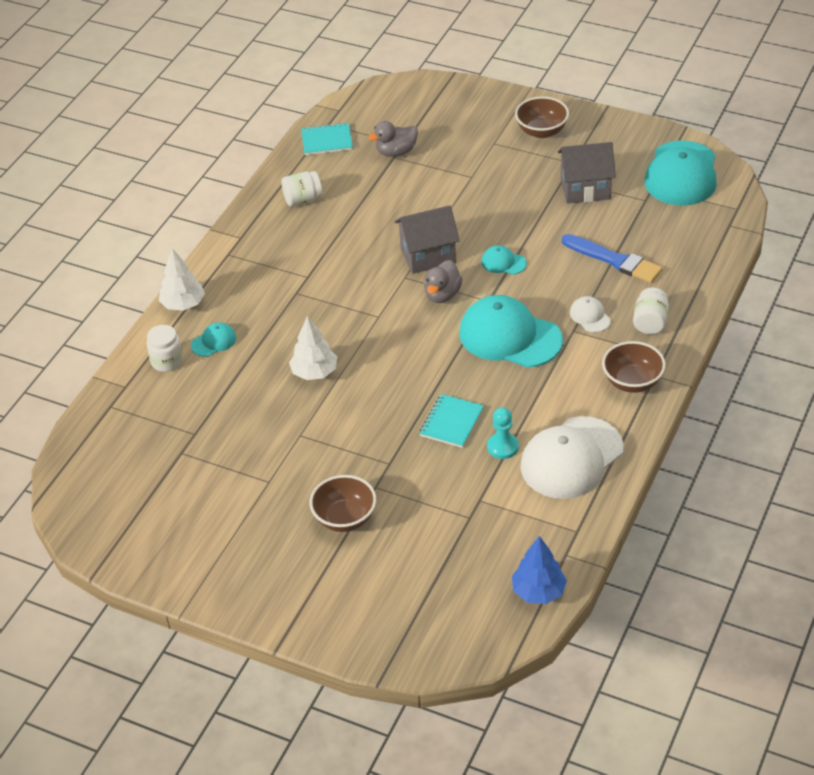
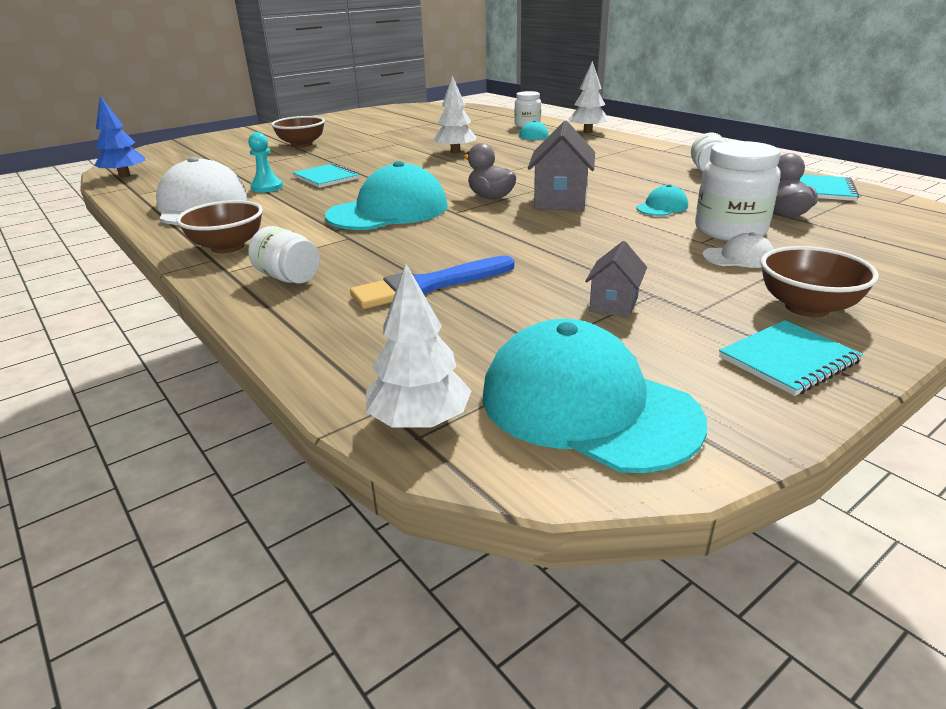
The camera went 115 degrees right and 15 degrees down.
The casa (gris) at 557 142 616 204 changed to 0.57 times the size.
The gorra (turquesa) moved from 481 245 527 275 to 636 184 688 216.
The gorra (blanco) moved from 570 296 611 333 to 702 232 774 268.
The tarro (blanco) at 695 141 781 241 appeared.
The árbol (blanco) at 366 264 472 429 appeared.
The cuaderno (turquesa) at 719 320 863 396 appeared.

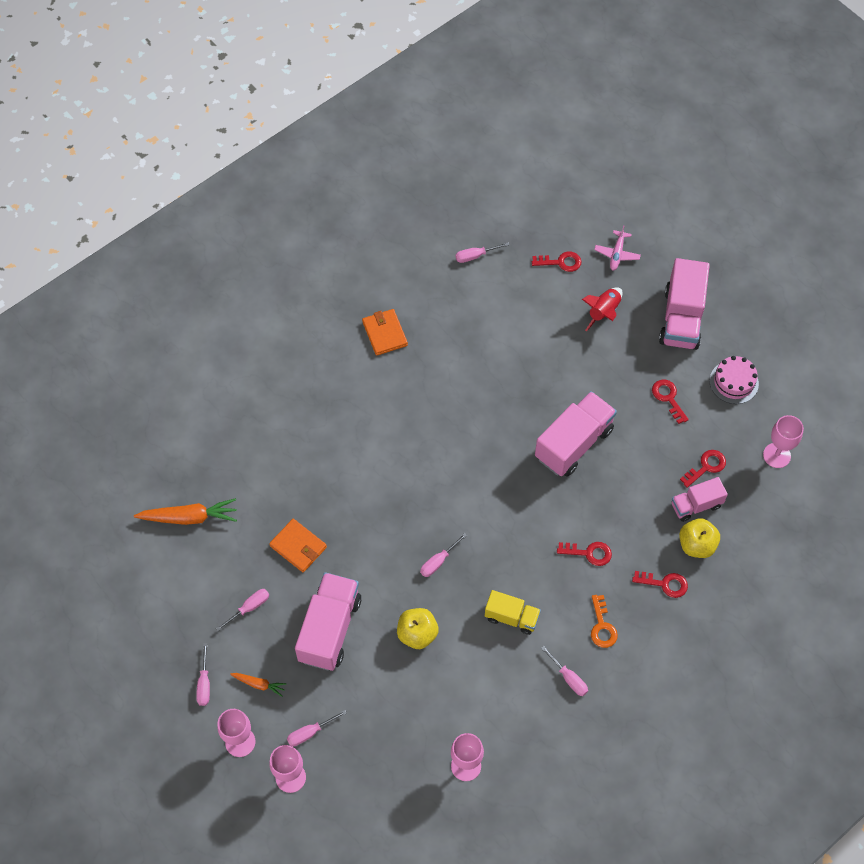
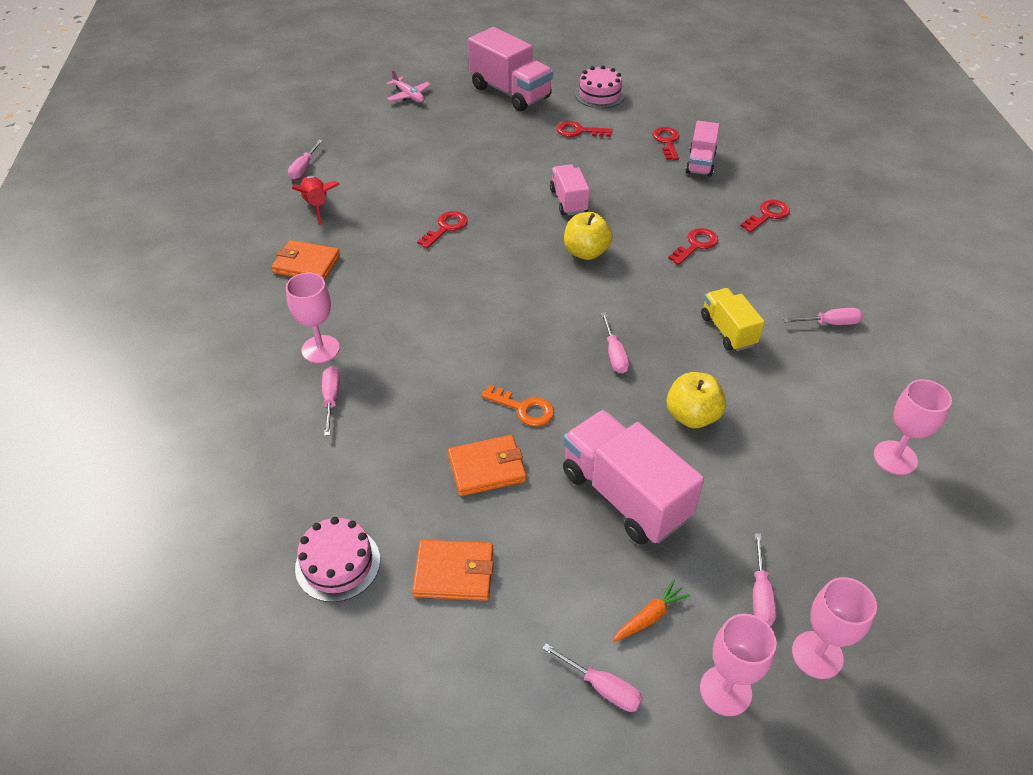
The camera went 55 degrees left and 15 degrees down.
The llave (rojo) moved from 532 251 581 272 to 417 211 468 249.
The cohete (rojo) moved from 582 287 623 332 to 292 176 340 225.
The camión (rosa) at 535 391 617 476 changed to 0.58 times the size.
The copa (rosa) moved from 763 415 804 468 to 286 273 340 363.
The zanahoria (naranja) at 134 498 237 525 was replaced by the tarta (rosa) at 295 517 380 602.
The manzana (amarillo) moved from 679 518 720 558 to 564 212 613 260.
The destornillador (rosa) moved from 216 589 269 631 to 322 367 340 436.
The camión (amarillo) at 485 590 541 635 turned 75 degrees counterclockwise.
The llave (naranja) moved from 591 595 618 648 to 481 385 554 426.
The cartera (naranja) at 412 540 494 601 appeared.

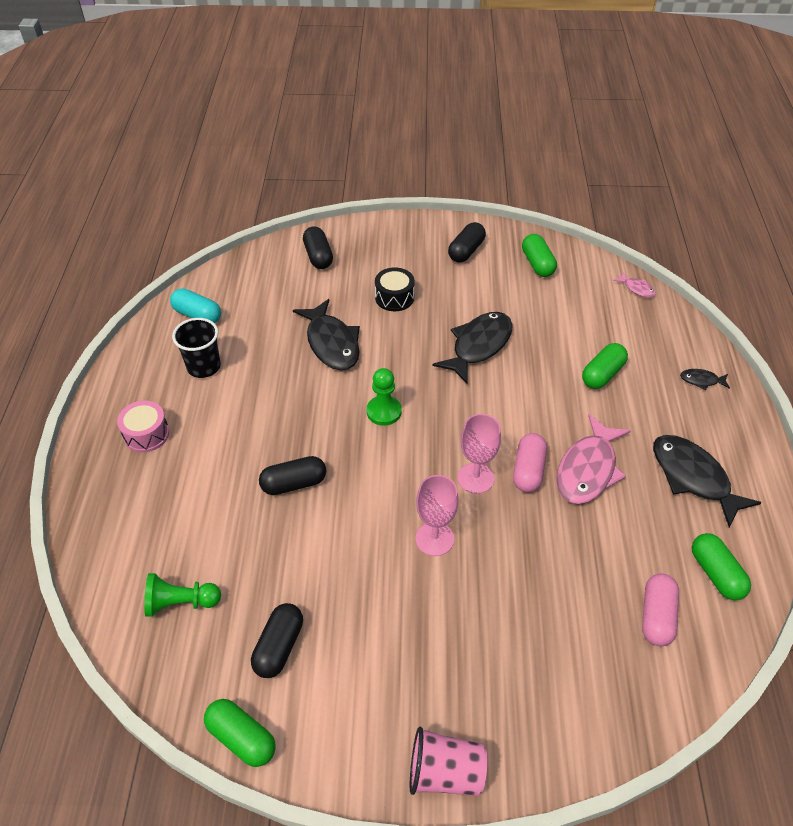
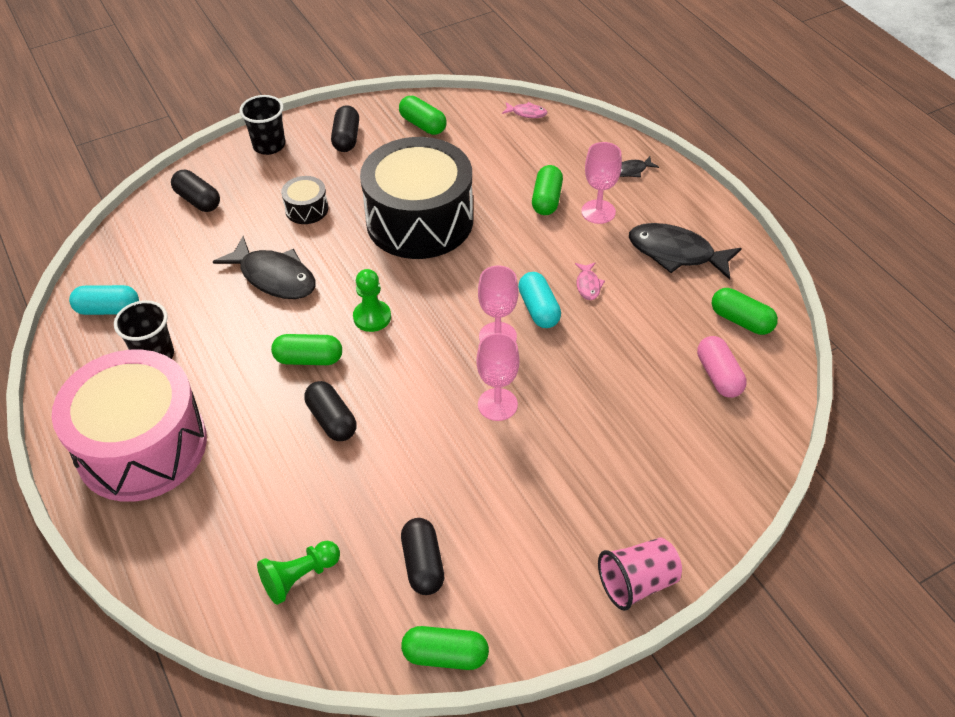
The camera went 30 degrees left and 0 degrees up.
The pez (negro) at 433 312 512 384 was replaced by the tambor (negro) at 360 137 473 259.
The tambor (rosa) at 117 400 169 453 changed to 2.46 times the size.
The pez (rosa) at 556 414 631 504 changed to 0.46 times the size.
The cápsula (rosa) at 513 433 547 493 became the cápsula (turquesa) at 518 272 561 328.
The cápsula (negro) at 259 456 326 495 turned 75 degrees counterclockwise.
The vaso (negro) at 239 95 285 155 appeared.
The copa (rosa) at 581 142 622 224 appeared.
The cápsula (verde) at 271 334 342 365 appeared.

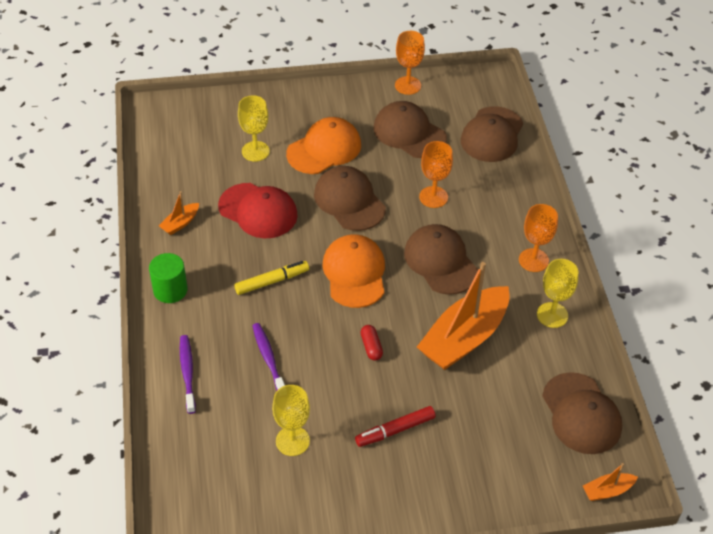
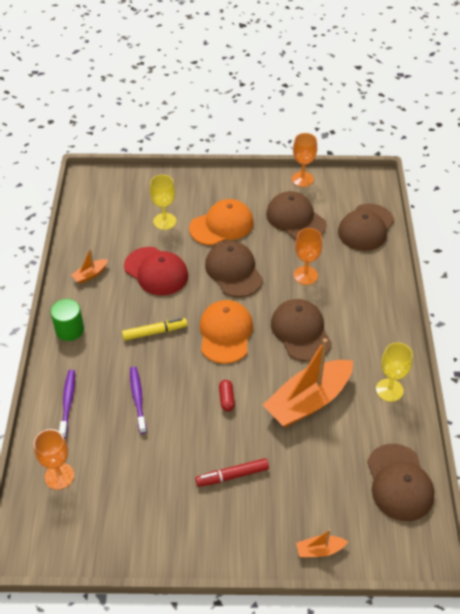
The camera went 10 degrees right and 0 degrees up.
The copa (naranja) moved from 519 204 558 272 to 34 429 74 490.
The copa (amarillo) at 272 385 310 456 disappeared.
The barco (naranja) moved from 583 463 638 501 to 296 529 348 558.

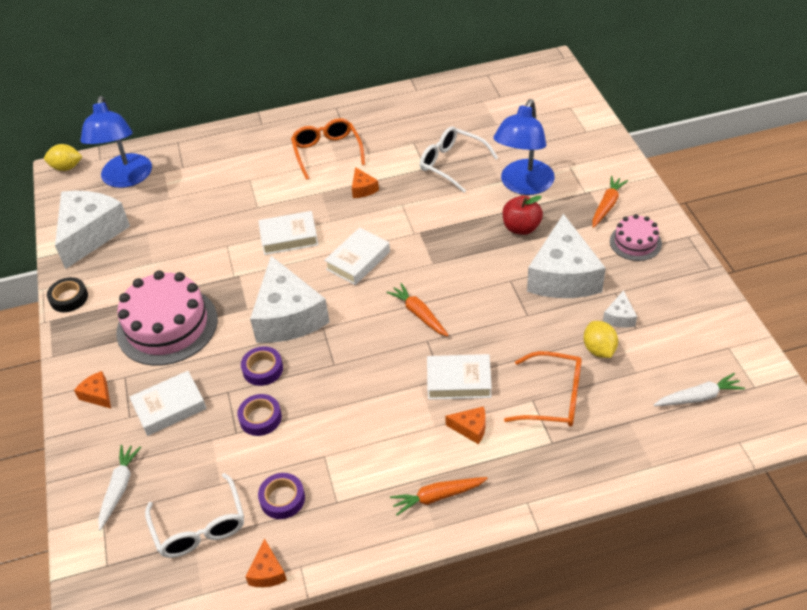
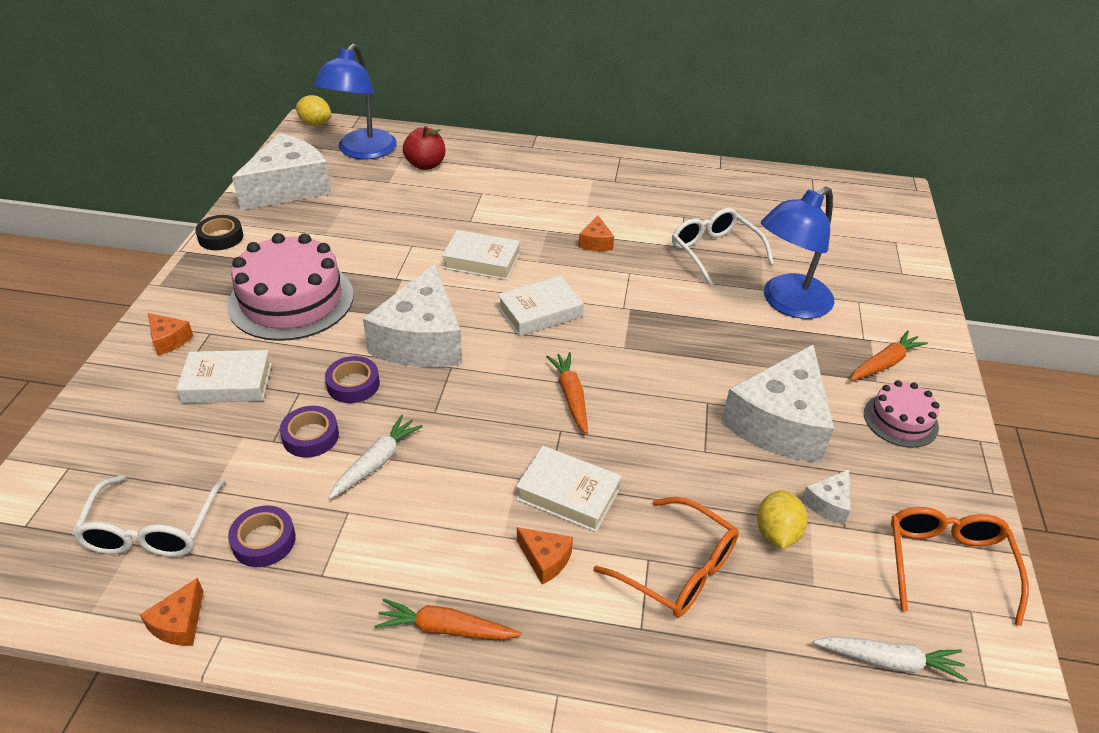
The camera went 20 degrees right and 5 degrees down.
The gafas (naranja) moved from 291 118 365 180 to 891 507 1029 626.
The manzana (rojo) moved from 503 196 543 235 to 403 126 445 170.
The queso (naranja) at 74 371 111 409 turned 150 degrees clockwise.
The zanahoria (blanco) moved from 98 445 141 530 to 328 415 423 499.

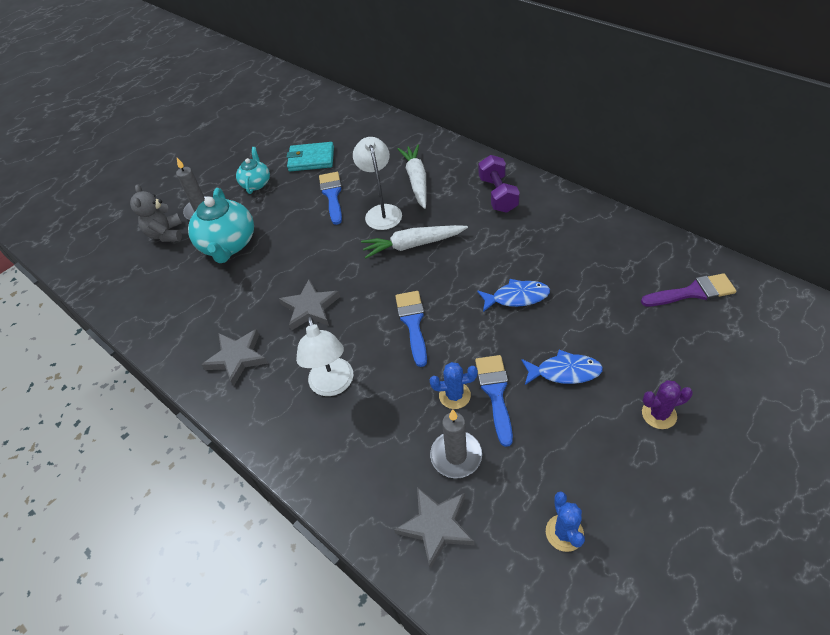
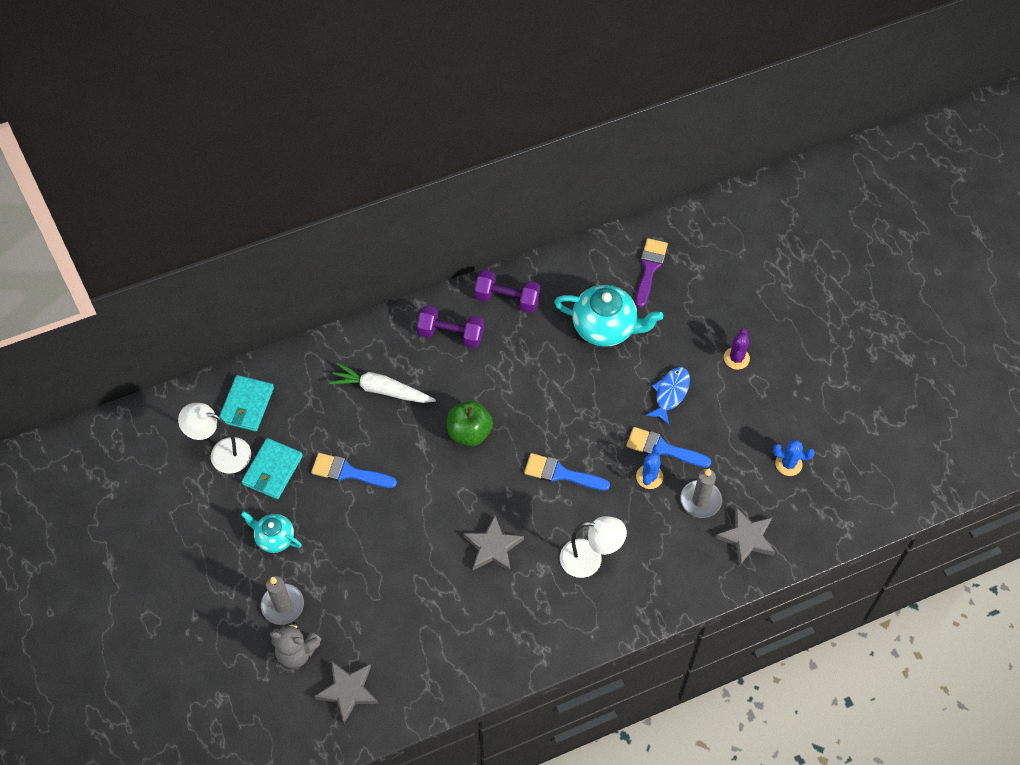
The camera went 70 degrees left and 10 degrees up.
The lámpara (blanco) moved from 353 137 402 230 to 178 403 251 474.
The tetera (turquesa) moved from 188 188 254 263 to 554 285 663 347.
The zanahoria (blanco) at 361 225 468 258 was replaced by the manzana (verde) at 447 401 493 446.
The pez (azul) at 477 279 550 312 disappeared.
The estrella (gris) moved from 201 329 268 386 to 314 661 379 723.
The mancuerna (morado) at 474 270 540 313 appeared.
The cartera (turquesa) at 219 375 274 431 appeared.

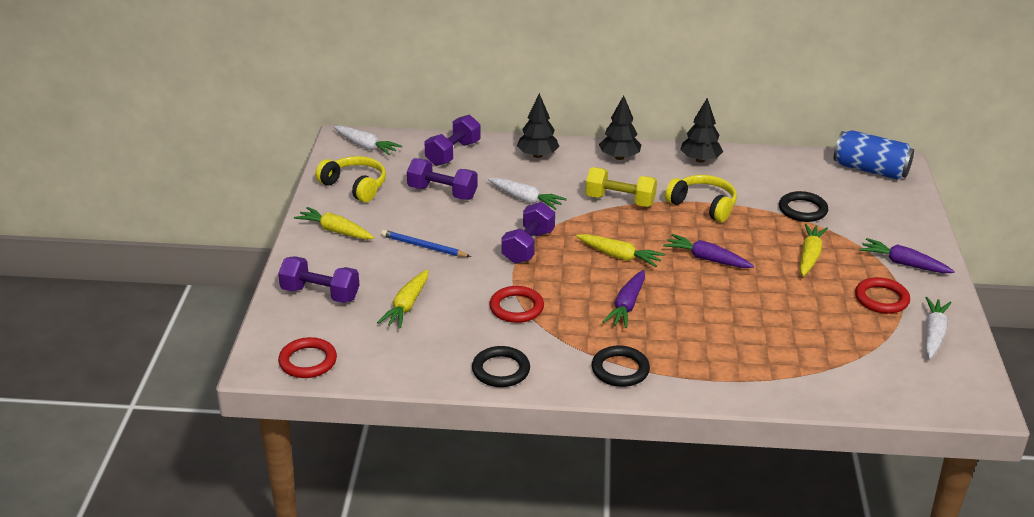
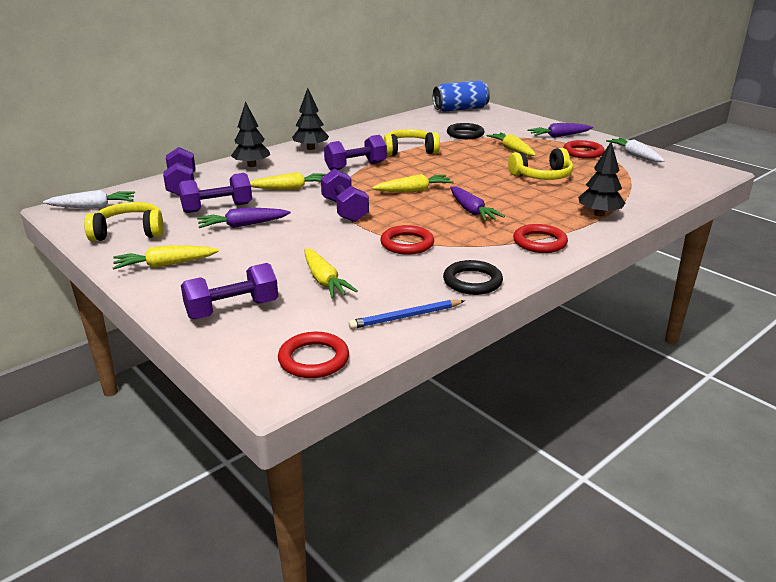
The camera went 45 degrees left and 5 degrees down.
The árbol (negro) moved from 680 98 723 163 to 578 141 625 216.
The mancuerna (amarillo) at 585 167 657 207 became the mancuerna (morado) at 324 135 387 171.
The zanahoria (blanco) at 488 177 567 210 became the zanahoria (amarillo) at 250 172 326 190.
The lápiz (azul) moved from 381 230 471 257 to 349 300 464 329.
The zanahoria (morado) moved from 663 234 754 268 to 197 208 291 228.
The anillo (negro) at 592 345 650 387 became the anillo (rojo) at 513 224 568 253.
The auriculares (amarillo) at 508 148 573 180 appeared.

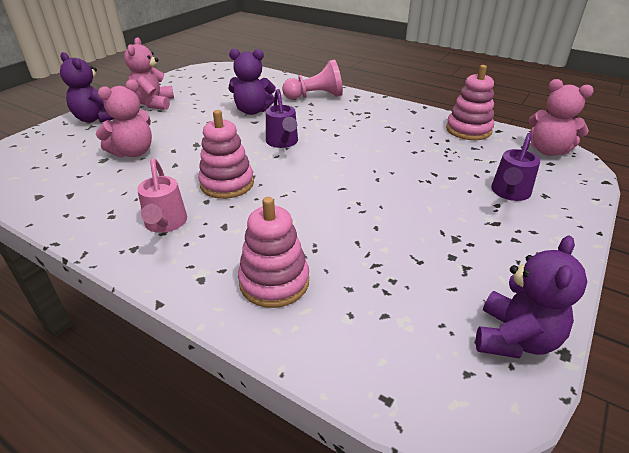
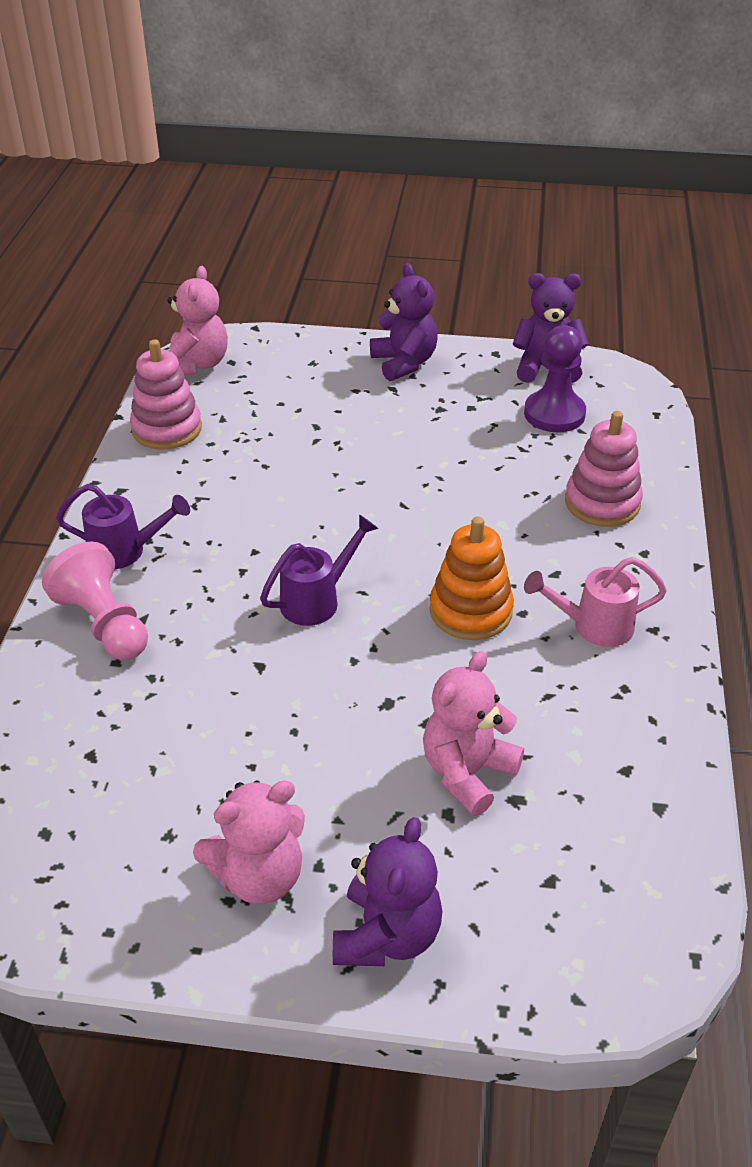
The camera went 115 degrees left and 5 degrees up.
The osito (morado) moved from 229 49 276 115 to 370 263 438 381.
The osito (rosa) at 96 79 152 158 turned 75 degrees counterclockwise.
The juguete apilable (rosa) at 198 110 254 199 became the juguete apilable (naranja) at 430 516 514 640.
The regadera (morado) moved from 491 133 540 201 to 56 484 190 569.
The regadera (rosa) at 137 159 187 233 turned 150 degrees counterclockwise.
The peón (morado) at 524 325 586 432 appeared.

